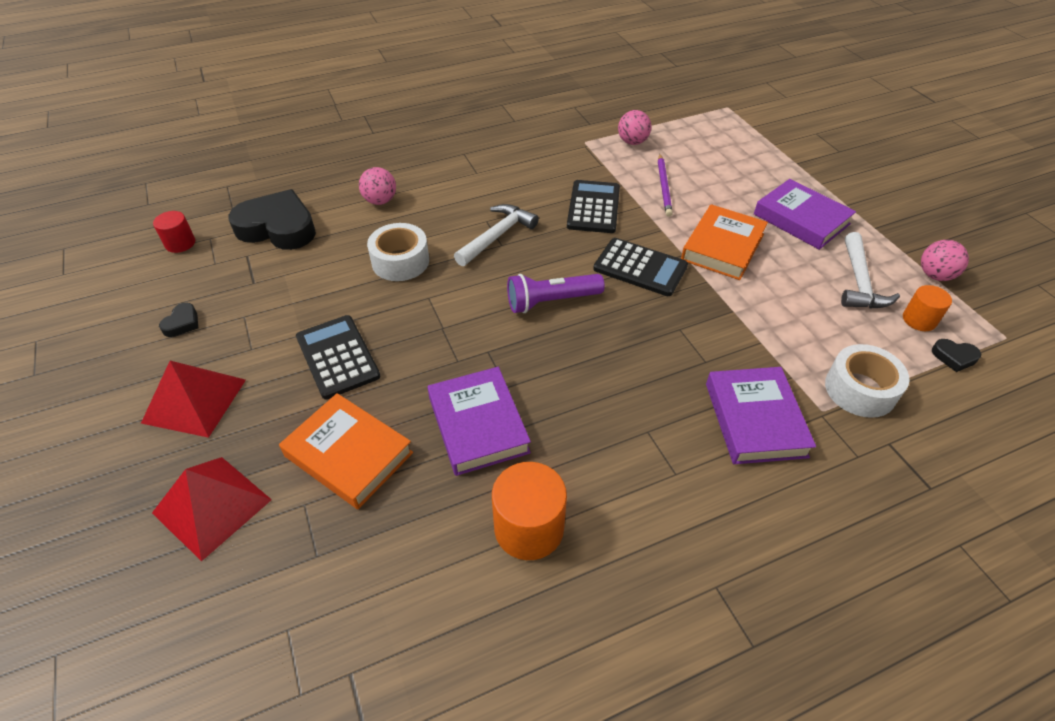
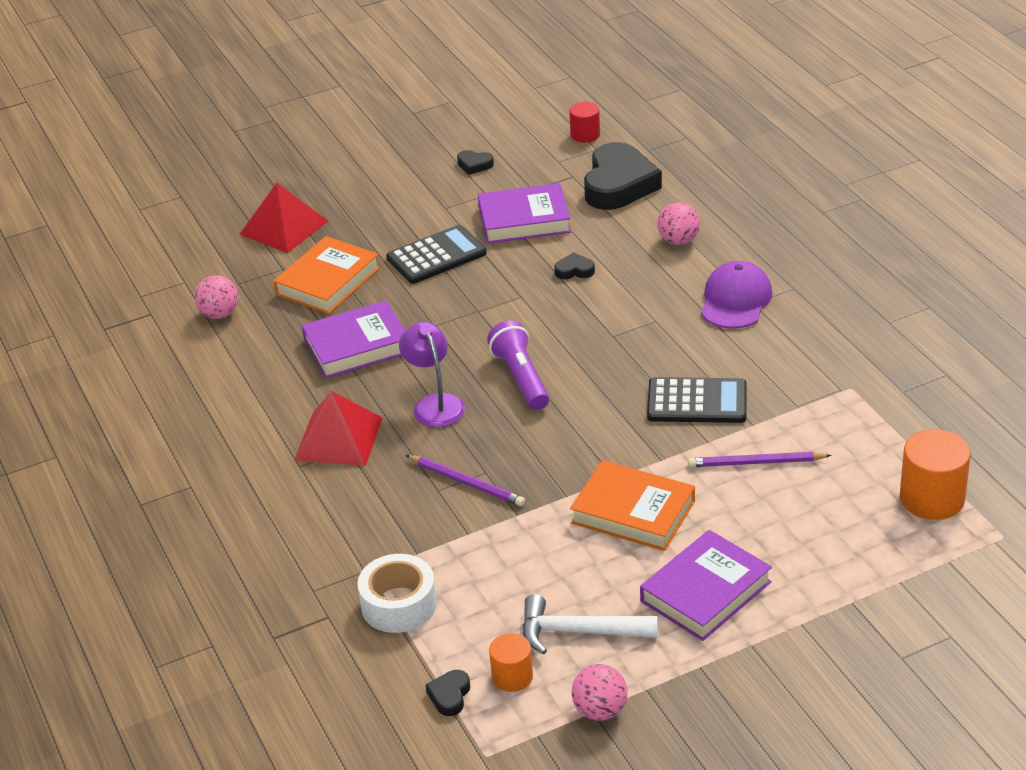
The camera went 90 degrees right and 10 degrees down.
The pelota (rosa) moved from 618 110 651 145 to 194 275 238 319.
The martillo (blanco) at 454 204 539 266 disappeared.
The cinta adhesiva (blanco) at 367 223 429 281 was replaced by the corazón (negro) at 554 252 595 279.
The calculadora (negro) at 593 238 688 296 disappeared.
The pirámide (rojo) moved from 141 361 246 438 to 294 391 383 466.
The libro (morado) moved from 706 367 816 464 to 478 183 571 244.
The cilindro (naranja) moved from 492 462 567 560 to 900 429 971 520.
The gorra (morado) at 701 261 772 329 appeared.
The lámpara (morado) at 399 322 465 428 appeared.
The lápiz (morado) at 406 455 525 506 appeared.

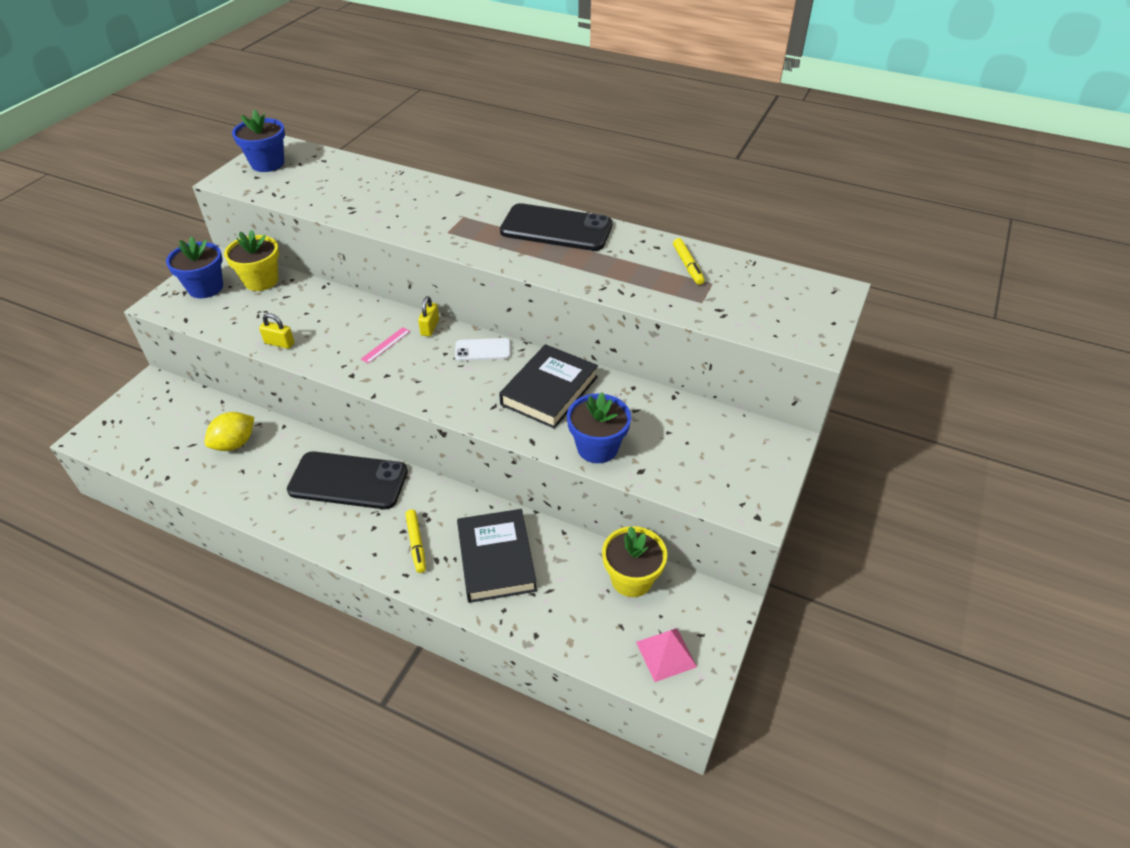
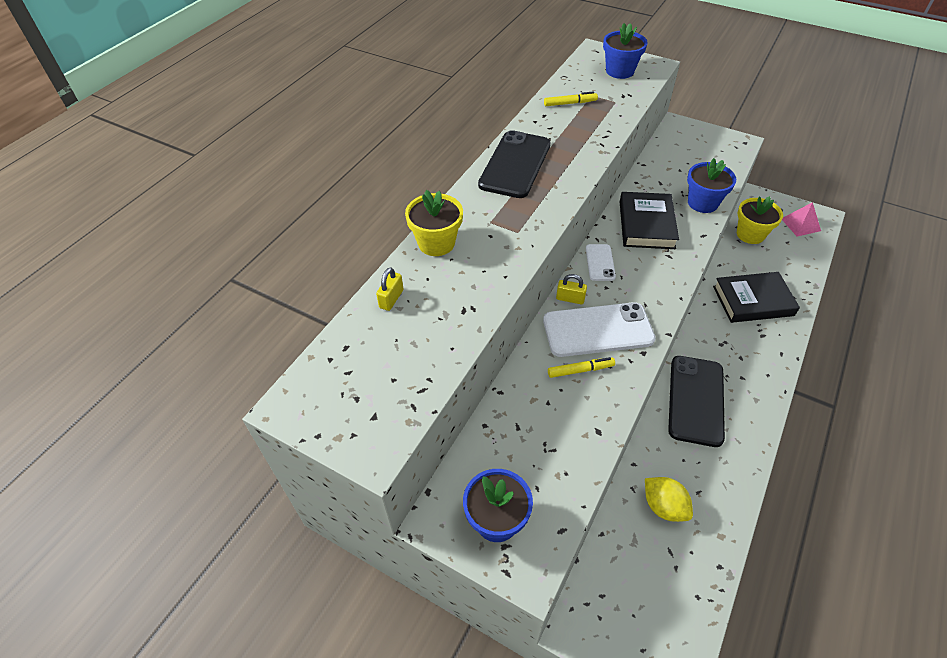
The camera went 85 degrees left and 5 degrees up.
The maceta (azul) moved from 232 109 285 172 to 603 23 648 79.
The maceta (amarillo) moved from 224 230 279 291 to 405 190 463 256.
The candado (amarillo) moved from 259 313 295 349 to 376 267 404 311.
The regla (rosa) at 361 327 410 364 was replaced by the móvil (blanco) at 543 302 656 357.
The libro (negro) at 499 344 598 429 turned 60 degrees clockwise.
The rotulador (amarillo) moved from 405 509 426 573 to 548 357 615 378.

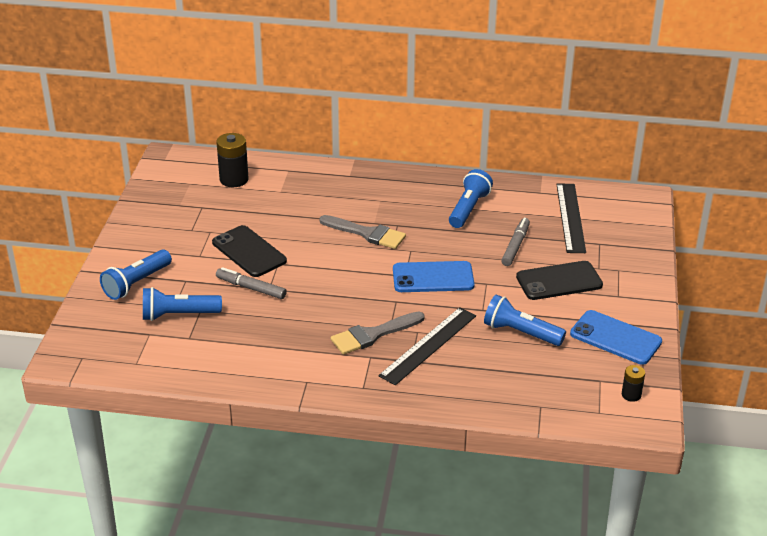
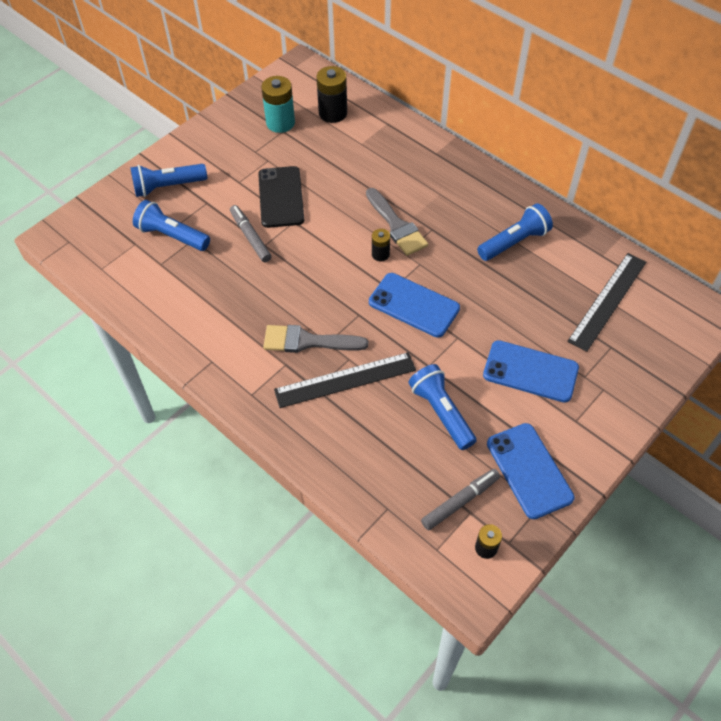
The camera went 35 degrees right and 20 degrees up.
The rotulador (gris) moved from 501 218 530 266 to 421 469 500 530.
The móvil (negro) at 516 261 603 300 became the móvil (azul) at 483 340 579 403.
The pila (turquesa) at 261 76 295 133 appeared.
The pila (negro) at 372 229 390 261 appeared.

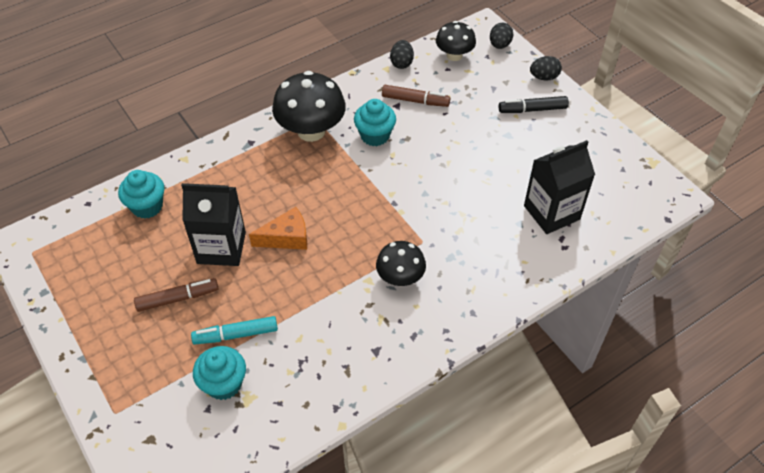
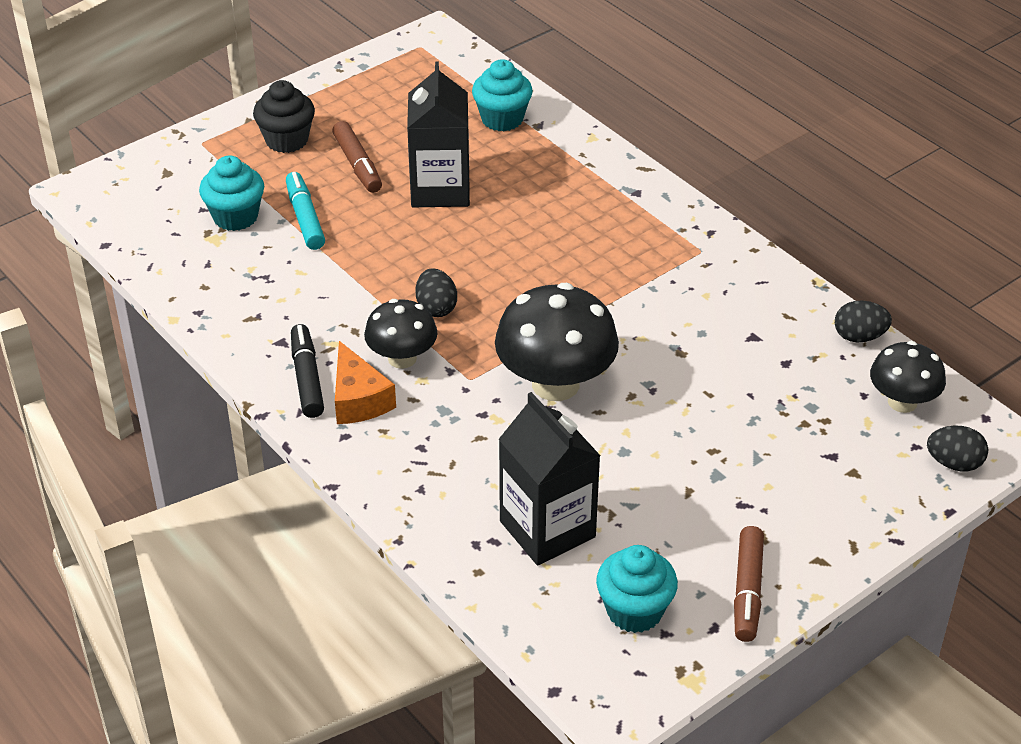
The camera went 85 degrees right and 10 degrees down.
The huevo (negro) moved from 530 56 562 80 to 415 268 457 317.
The seta (negro) moved from 272 71 346 142 to 495 283 619 401.
The rotulador (marrón) moved from 382 85 450 107 to 734 526 764 642.
The rotulador (negro) moved from 499 96 569 113 to 291 324 324 418.
The magdalena (turquesa) moved from 354 99 396 146 to 596 545 678 633.
The queso (naranja) moved from 249 207 307 250 to 335 341 396 424.
The magdalena (negro) at 253 80 315 153 appeared.

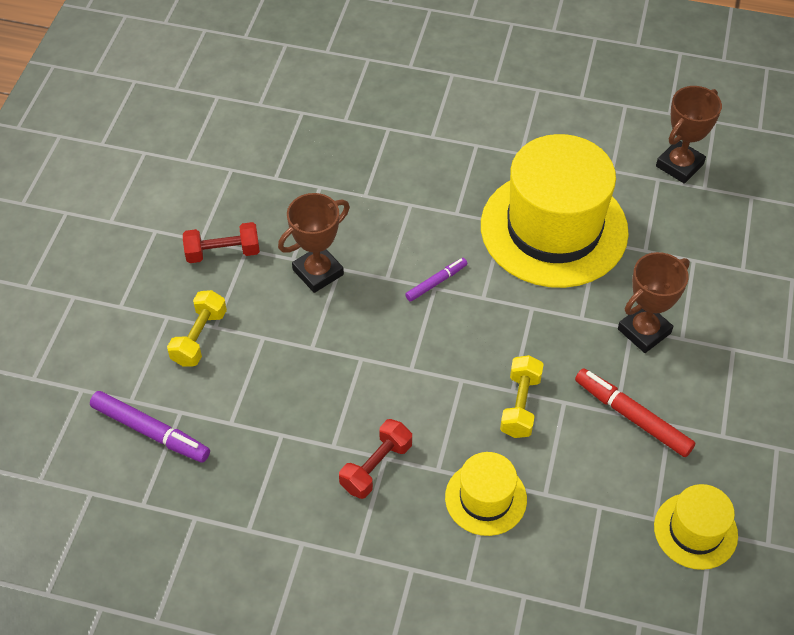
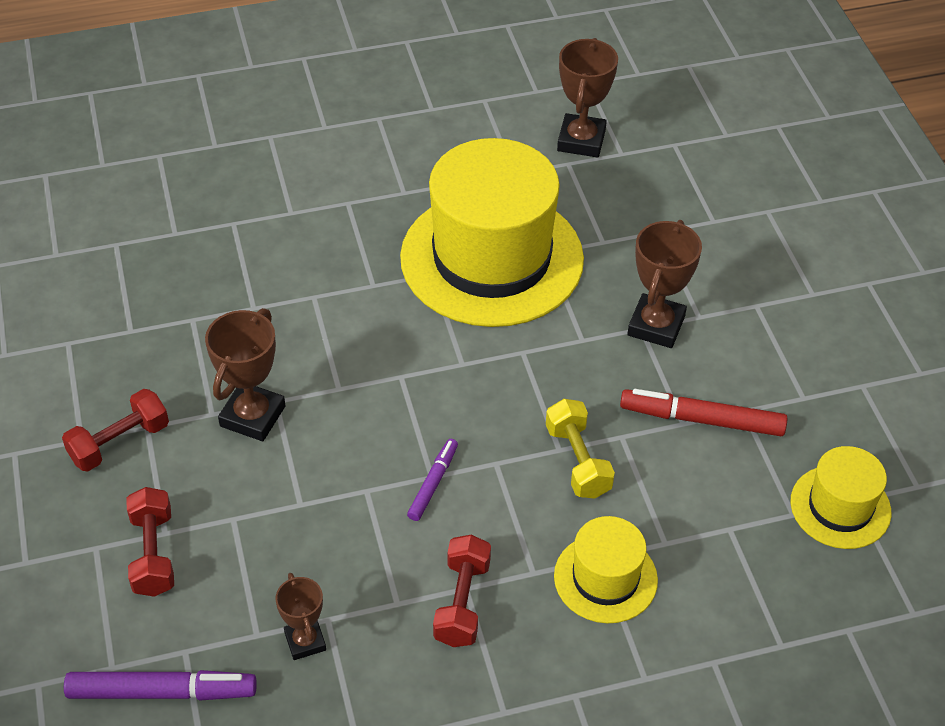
The camera went 30 degrees left and 5 degrees down.
The rotulador (morado) moved from 405 258 468 302 to 407 439 458 521.
The mancuerna (amarillo) at 167 290 227 367 became the mancuerna (rojo) at 126 487 174 597.
The trofeo (marrón) at 275 573 326 660 appeared.

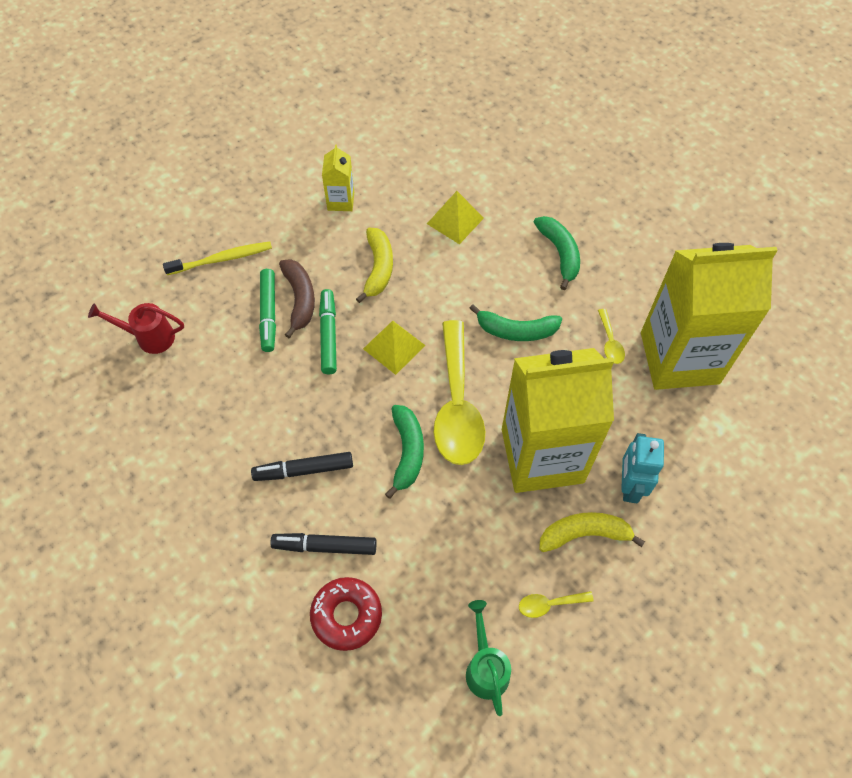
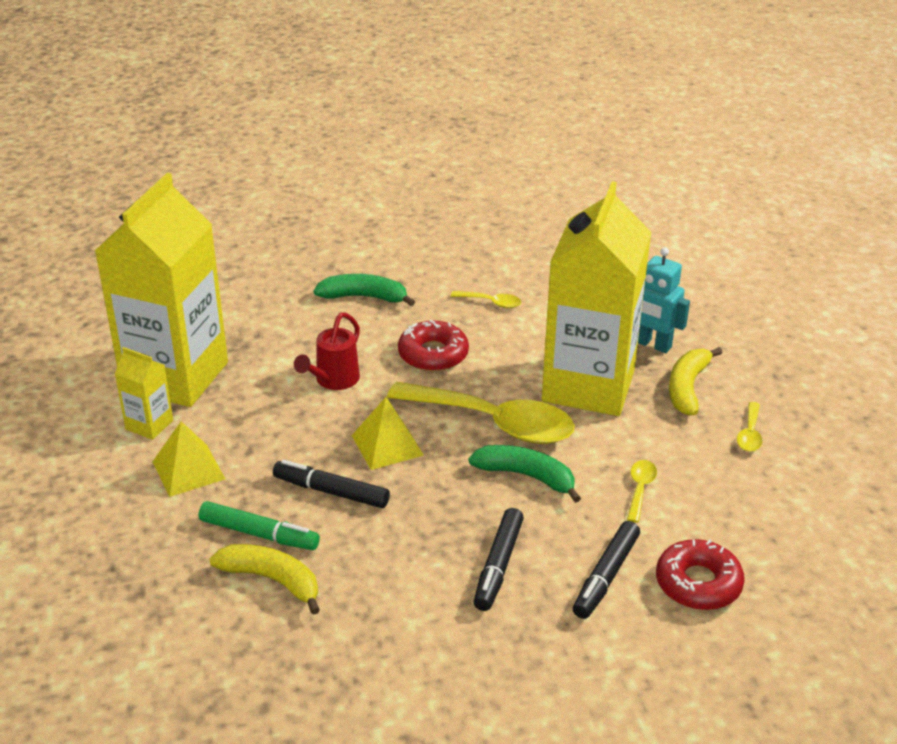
The camera went 65 degrees left and 25 degrees down.
The pirámide (amarillo) moved from 427 191 484 244 to 153 421 225 497.
The plátano (amarillo) moved from 356 228 393 303 to 210 544 320 615.
The cepillo de dientes (amarillo) at 163 242 272 275 disappeared.
The cartón de leche (amarillo) moved from 641 243 778 390 to 95 173 228 407.
The plátano (marrón) at 279 259 315 338 disappeared.
The rotulador (verde) at 319 289 337 374 became the rotulador (negro) at 273 460 390 508.
The regadera (rojo) moved from 88 303 184 354 to 294 312 360 390.
The plátano (verde) at 469 304 562 341 was replaced by the rosquilla (rojo) at 398 320 469 372.
The regadera (verde) at 466 600 511 716 disappeared.
The cuchara (amarillo) at 627 460 657 523 appeared.

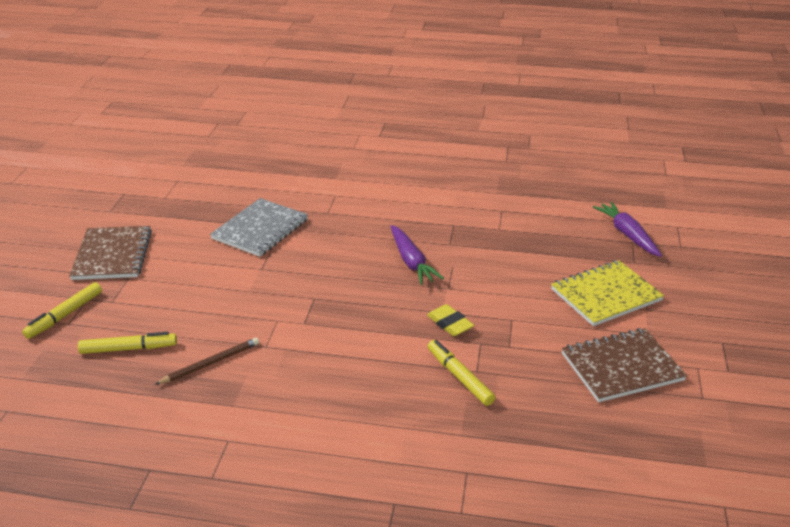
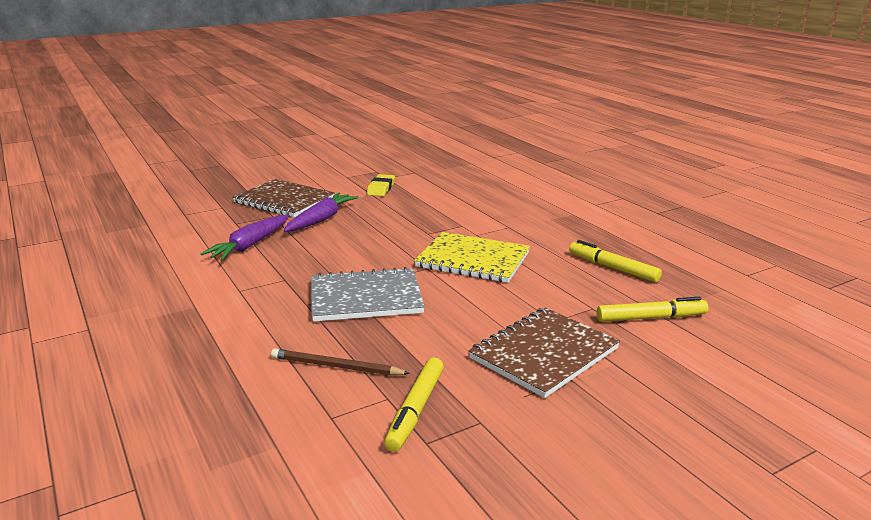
The camera went 130 degrees left and 10 degrees down.
The zanahoria (morado) moved from 593 202 662 257 to 200 215 289 261.
The cuaderno (amarillo) moved from 551 260 664 326 to 414 232 530 283.
The cuaderno (marrón) moved from 562 328 687 402 to 232 179 335 217.
The lápiz (marrón) moved from 154 338 259 385 to 271 349 410 376.
The rotulador (amarillo) moved from 428 340 495 406 to 384 357 444 452.

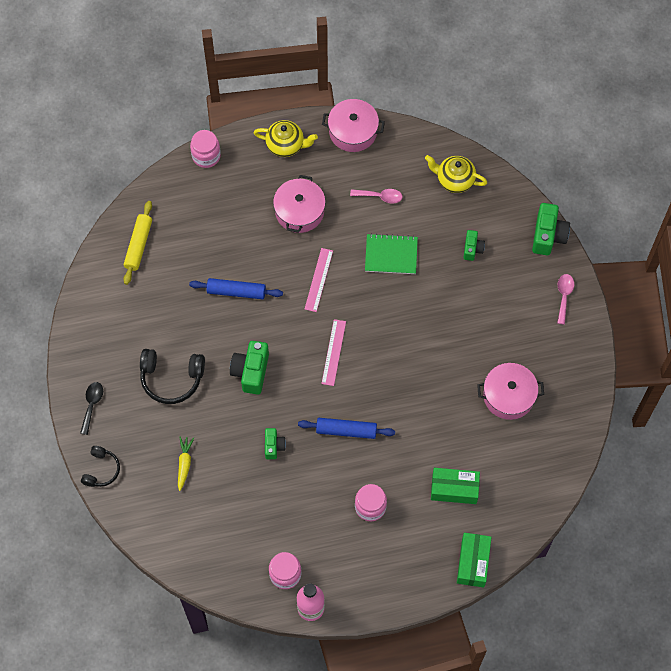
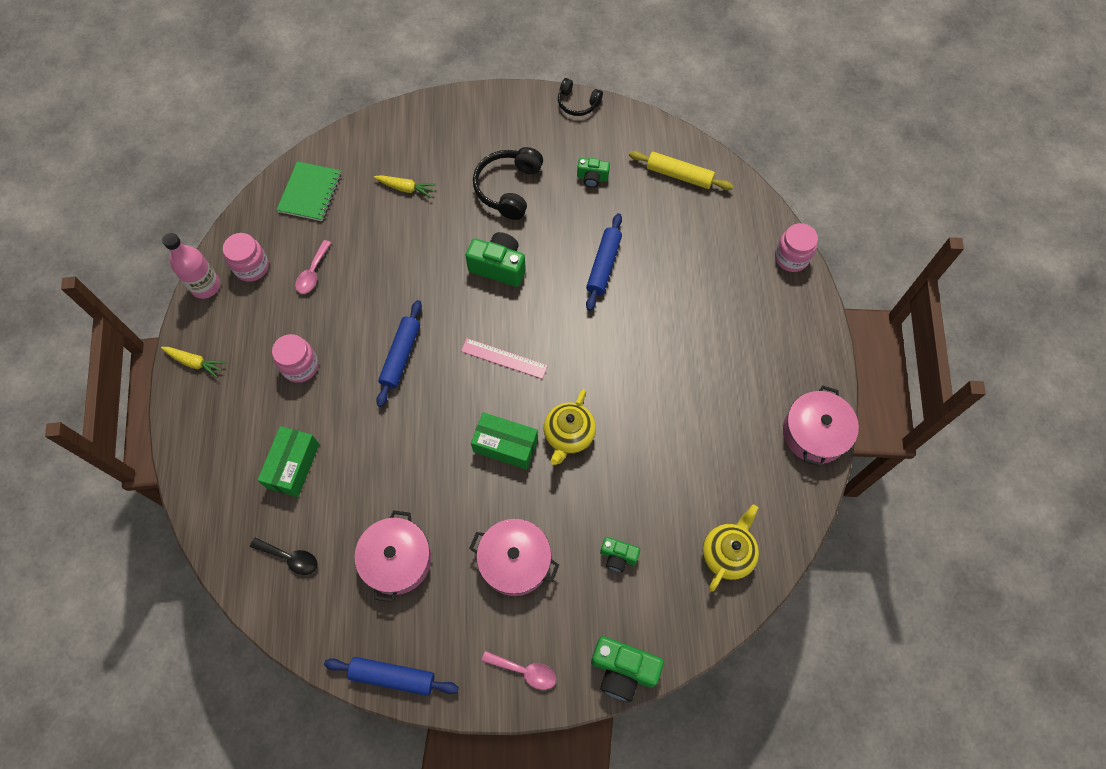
The camera went 100 degrees right and 0 degrees up.
The tetera (amarillo) moved from 254 120 318 157 to 544 389 596 465.
The olla (rosa) moved from 273 175 326 233 to 469 519 559 596.
The cuchara (rosa) moved from 350 189 403 203 to 295 240 331 294.
The cuaderno (verde) moved from 365 233 418 274 to 277 161 341 221.
The regla (rosa) at 305 248 333 312 disappeared.
The cuchara (negro) moved from 80 382 103 435 to 250 538 318 575.
The cámara (verde) moved from 265 428 286 459 to 577 158 610 188.
The auriculares (negro) moved from 81 446 120 487 to 558 78 603 116.
The caja (verde) moved from 457 533 492 587 to 471 412 538 469.
The zanahoria (amarillo) at 161 347 226 378 appeared.
The rodillo (azul) at 324 657 459 696 appeared.

